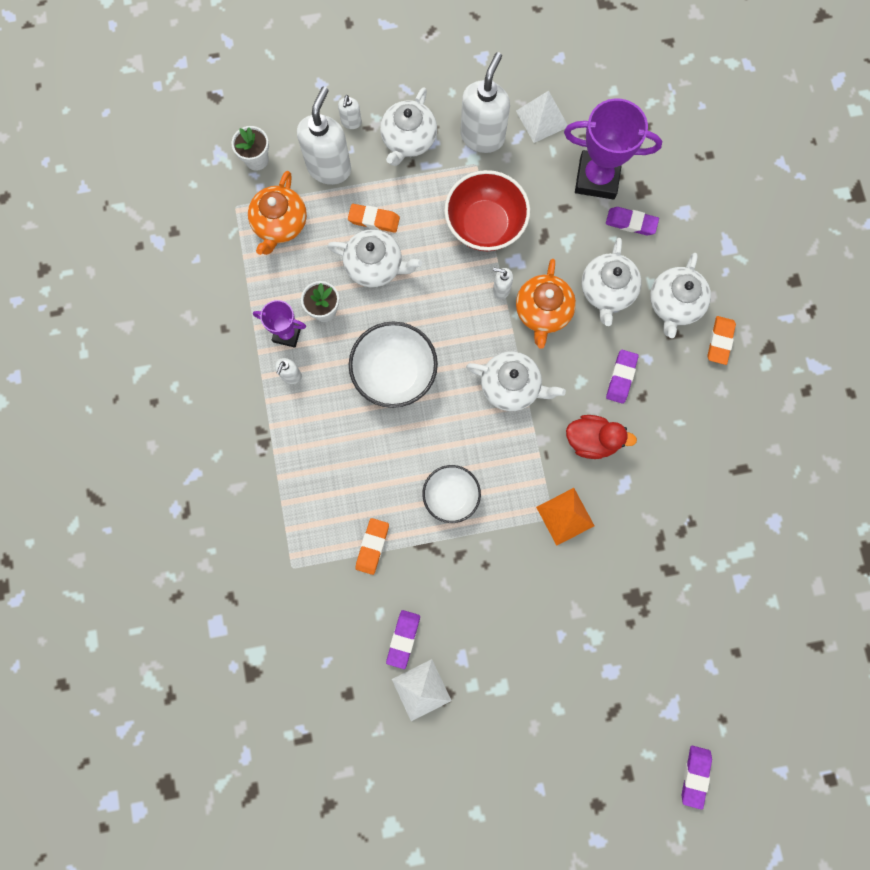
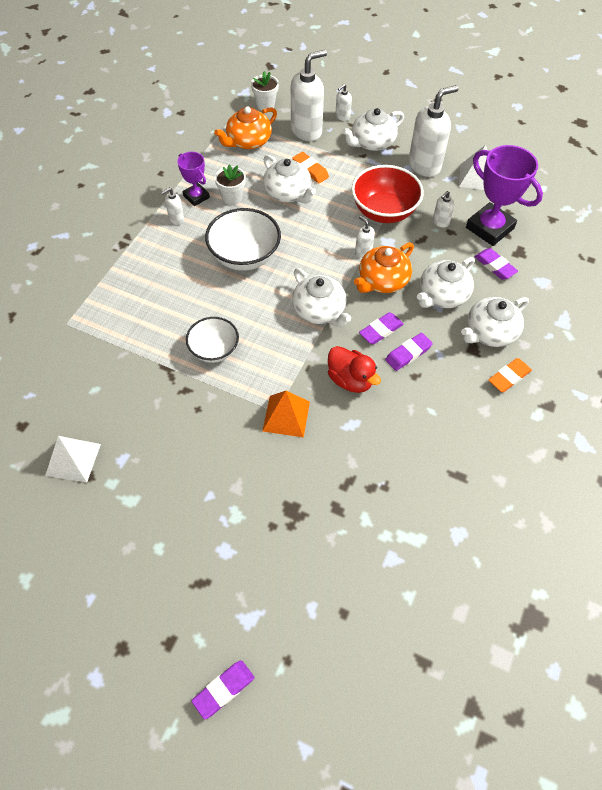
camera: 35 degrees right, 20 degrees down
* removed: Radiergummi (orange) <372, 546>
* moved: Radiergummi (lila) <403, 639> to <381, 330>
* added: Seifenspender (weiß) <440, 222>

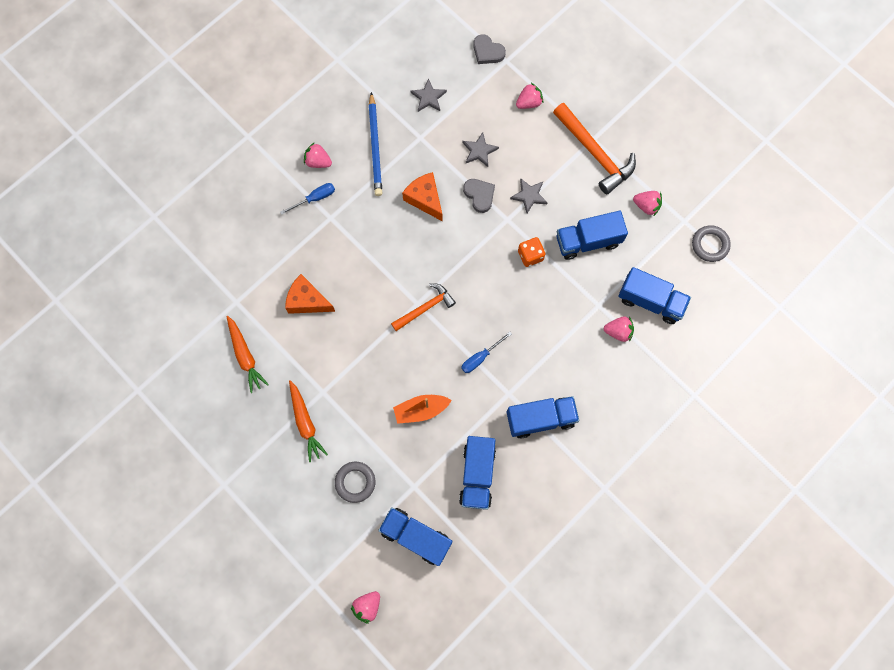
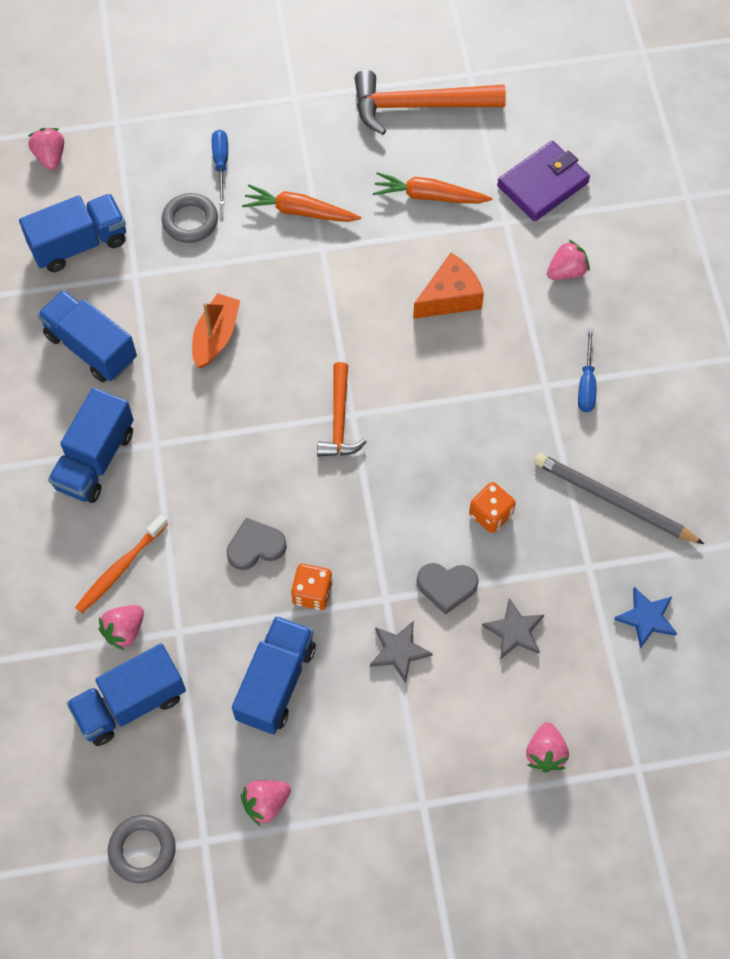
camera: 125 degrees right, 10 degrees down
* moved: Erdbeere (rosa) <318, 161> to <566, 271>
* recoloured: Bleistift (blau) <375, 147> to Bleistift (grau) <613, 501>
* replaced: Käse (orange) <425, 199> to Spielwürfel (orange) <490, 514>
* recoloured: Stern (grau) <428, 97> to Stern (blau) <646, 618>
* moved: Schraubenzieher (blau) <480, 357> to <221, 164>
* moved: Herz (grau) <487, 52> to <255, 546>
* moved: Hammer (orange) <595, 153> to <418, 106>
* added: Zahnbürste (orange) <120, 568>
* added: Geldbörse (lila) <543, 184>

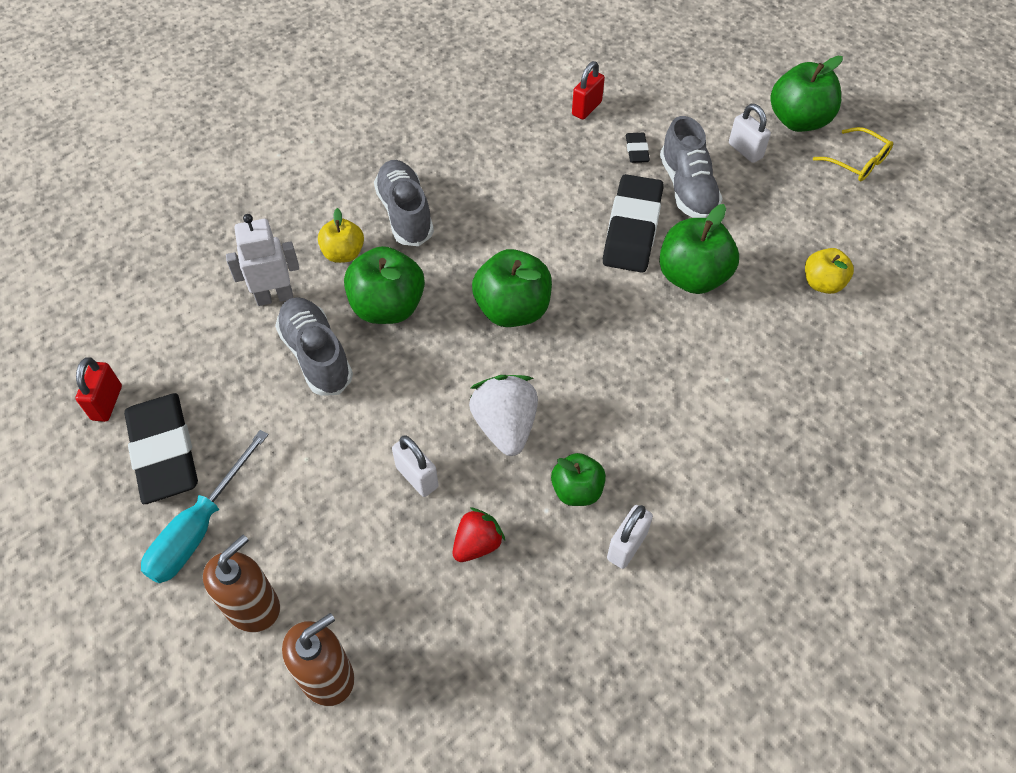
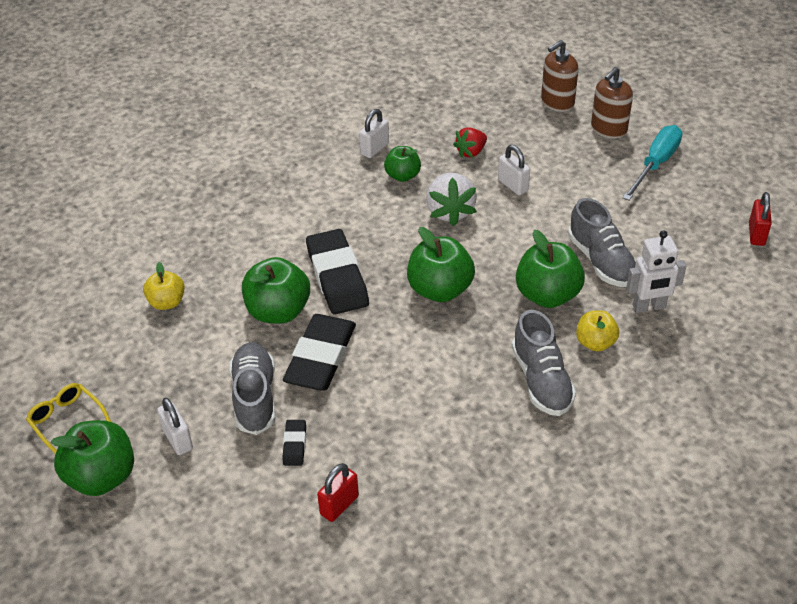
camera: 175 degrees left, 10 degrees down
* moved: Radiergummi (schwarz) <164, 452> to <337, 276>

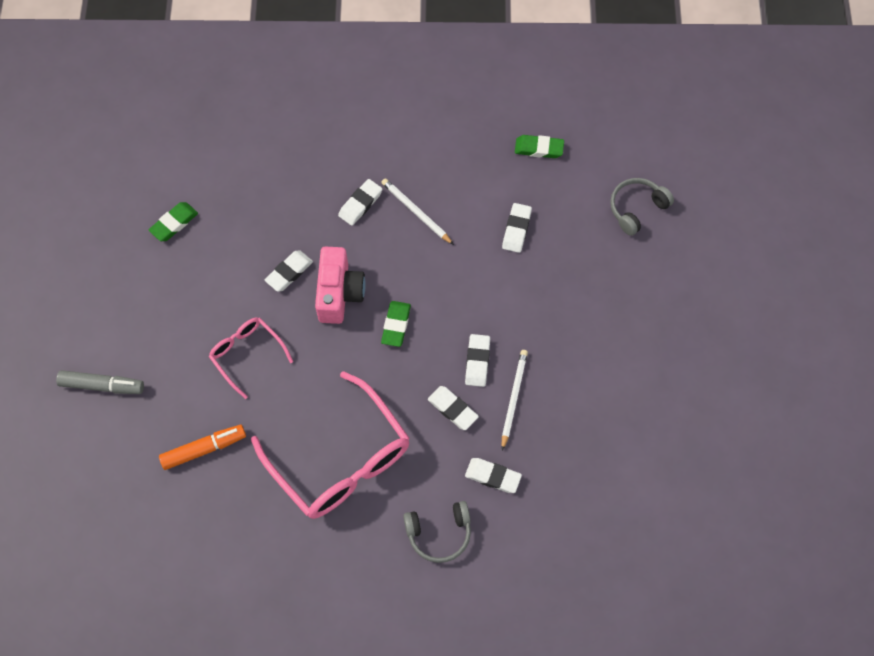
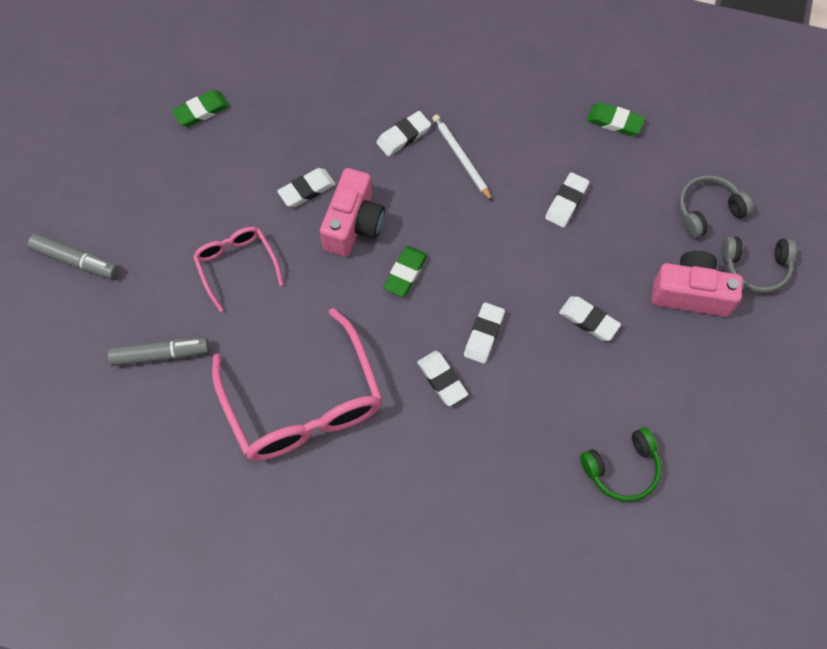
camera: 15 degrees right, 0 degrees up
* recoloured: Filzstift (orange) <204, 449> to Filzstift (grau) <161, 354>
* moved: Kopfhörer (grau) <439, 533> to <755, 267>
* moved: Radiergummi (weiß) <493, 476> to <589, 320>
* removed: Bleistift (weiß) <513, 398>
* added: Kopfhörer (grün) <622, 469>
* added: Kamera (rosa) <691, 293>

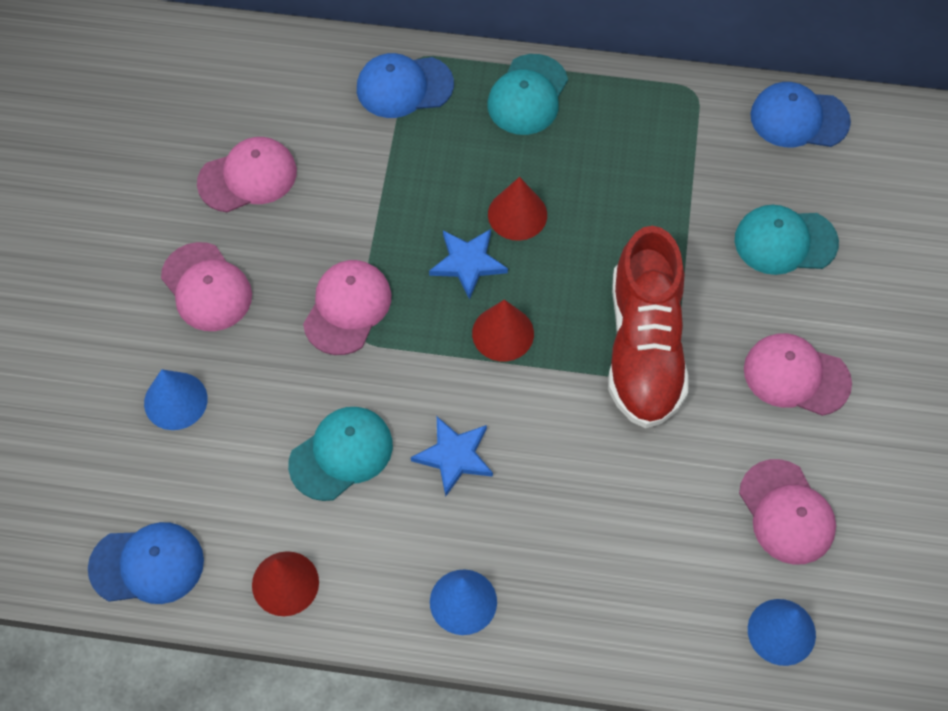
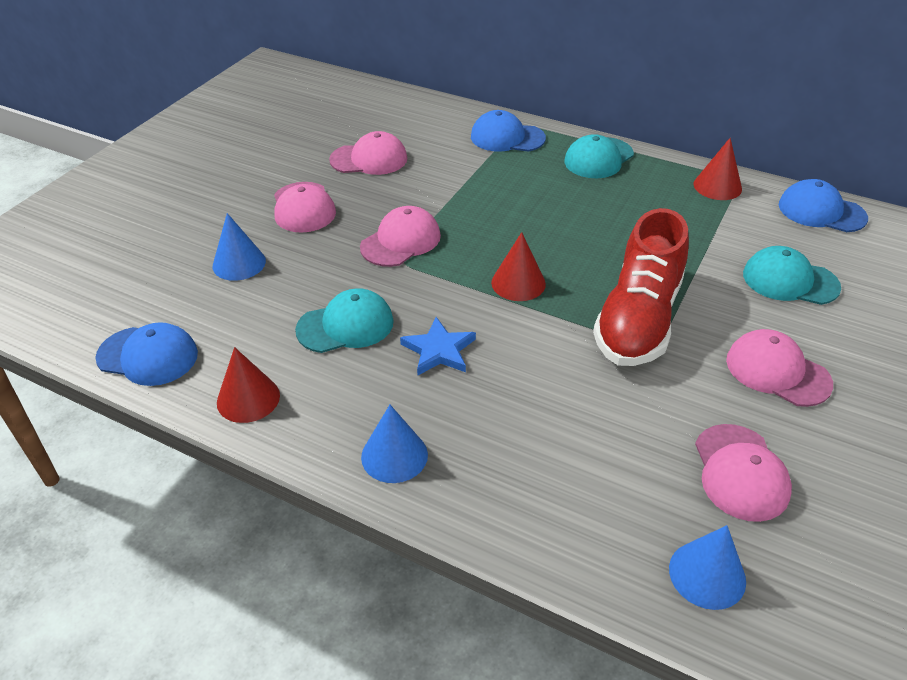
camera: 20 degrees right, 20 degrees down
* removed: Stern (blau) <468, 263>
* moved: Kegel (rot) <517, 214> to <717, 186>

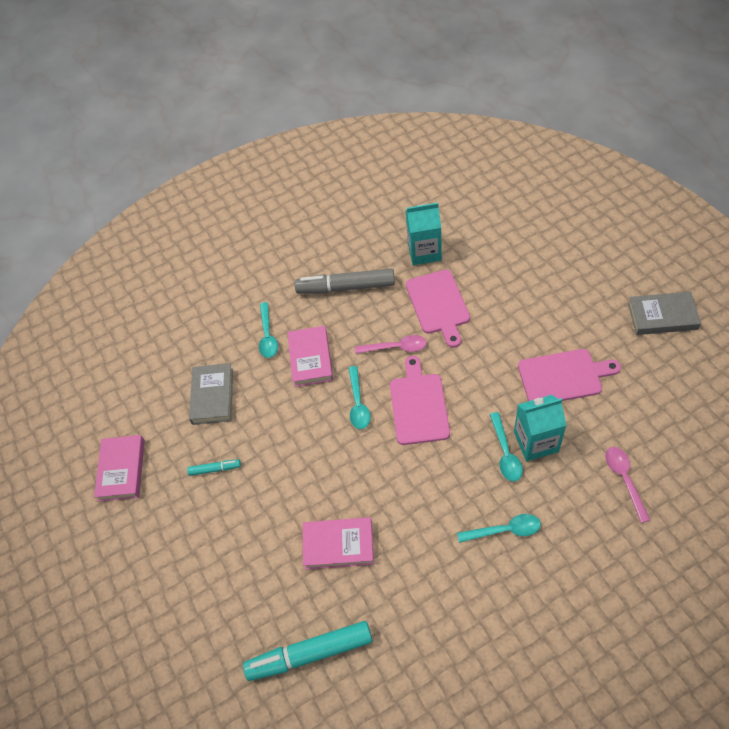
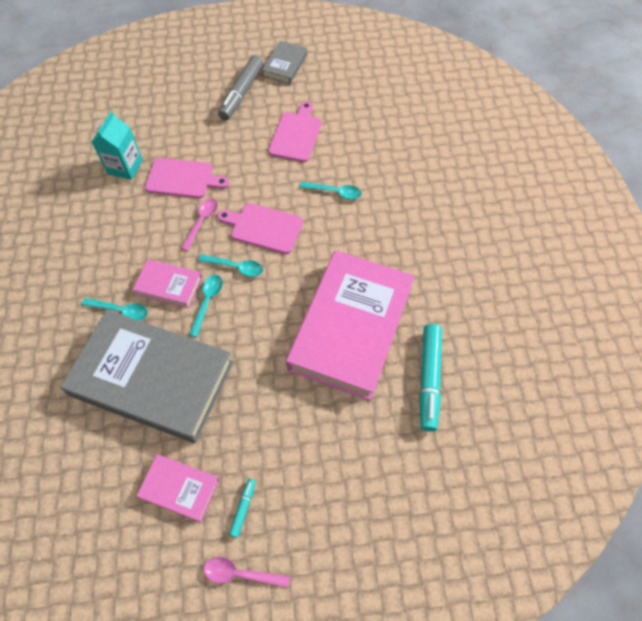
camera: 75 degrees left, 5 degrees up
* moved: Filzstift (türkis) <215, 469> to <243, 508>
* resized: Buch (grau) <212, 396> = <152, 378> x2.23
* moved: Filzstift (grau) <346, 287> to <241, 93>
* resized: Buch (rosa) <338, 545> = <351, 327> x2.23
* moved: Löffel (türkis) <504, 530> to <207, 302>
* removed: Getränkekarton (türkis) <536, 442>
* moved: Löffel (rosa) <624, 479> to <240, 573>

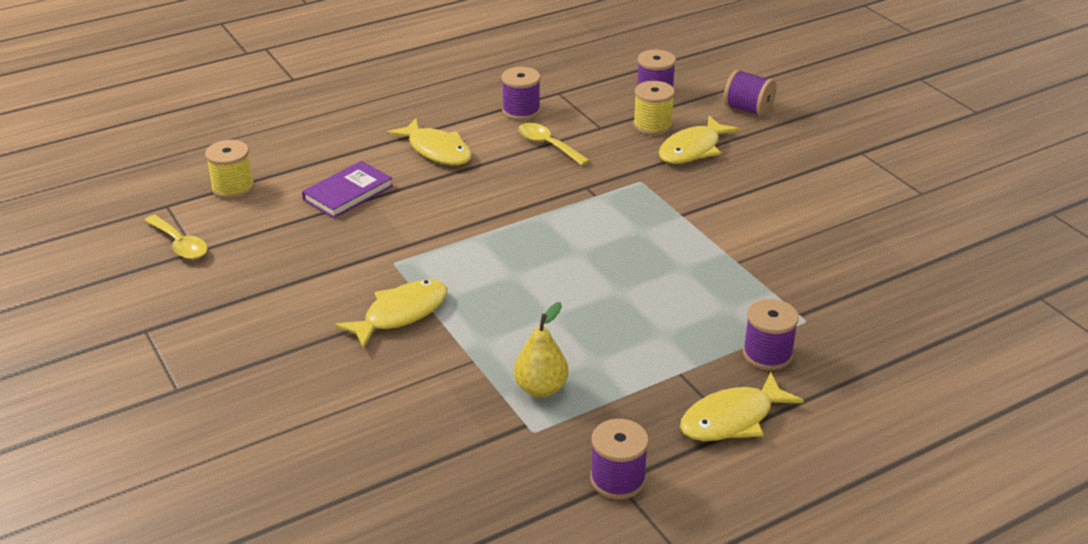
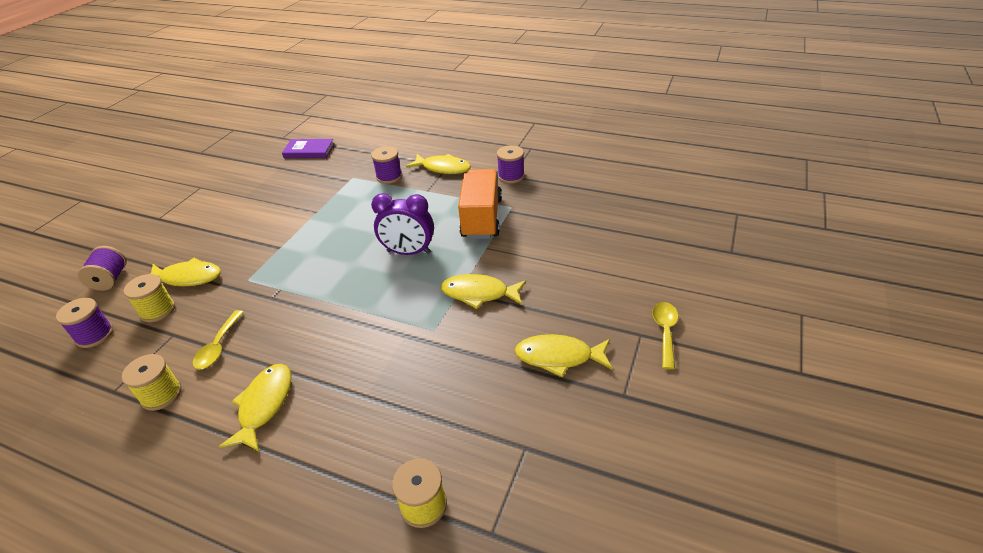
camera: 125 degrees left, 5 degrees up
* moved: Löffel (gelb) <179, 244> to <665, 332>
* moved: Buch (lila) <348, 193> to <309, 151>
* recoloured: Garnrolle (lila) <521, 111> to Garnrolle (gelb) <161, 395>
* replaced: Birne (gelb) <541, 388> to Lastwagen (orange) <481, 218>
* added: Wecker (lila) <408, 252>
* added: Fisch (gelb) <558, 357>

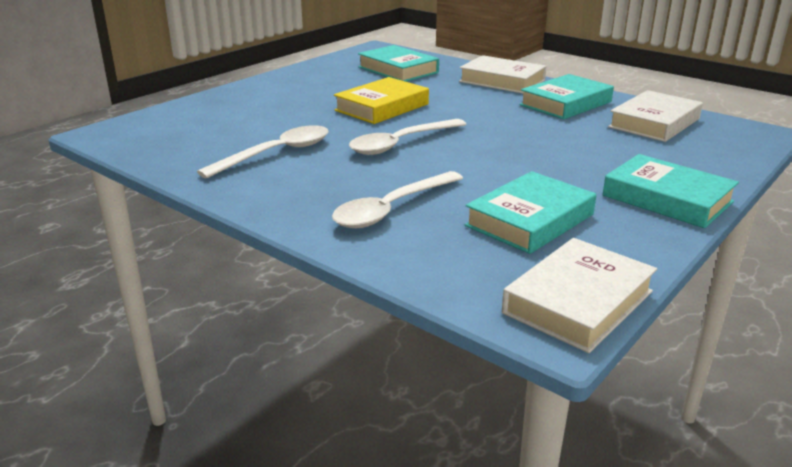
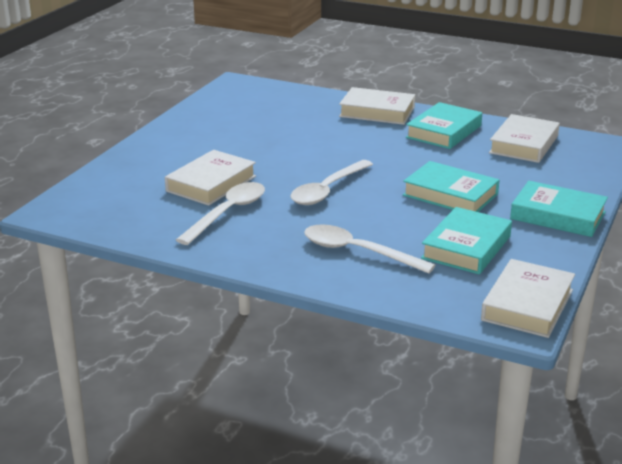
camera: 15 degrees left, 0 degrees up
* turned: Löffel (weiß) <392, 209> = <358, 252> 90 degrees clockwise
* removed: Buch (gelb) <382, 107>
* moved: Buch (türkis) <398, 70> to <450, 195>
* added: Buch (weiß) <211, 184>

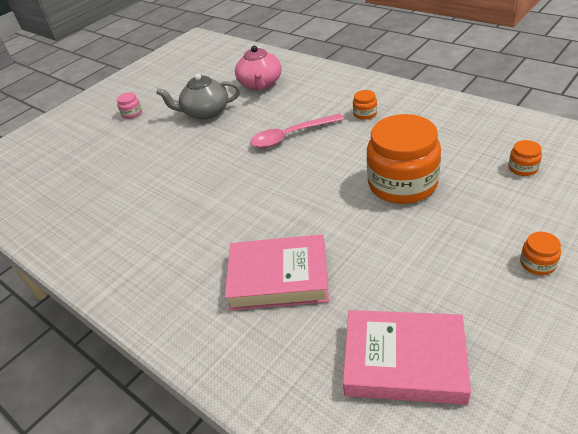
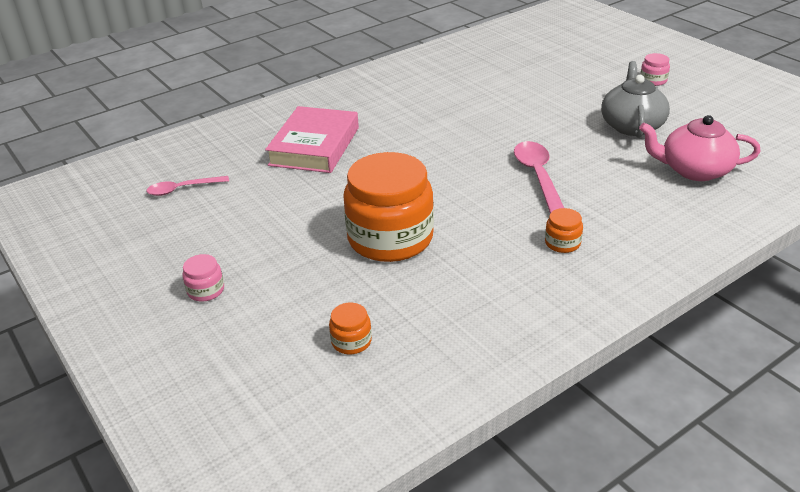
camera: 100 degrees right, 5 degrees down
* replaced: Buch (rosa) <404, 361> to Löffel (rosa) <182, 189>
* recoloured: Einmachglas (orange) <537, 263> to Einmachglas (rosa) <206, 290>

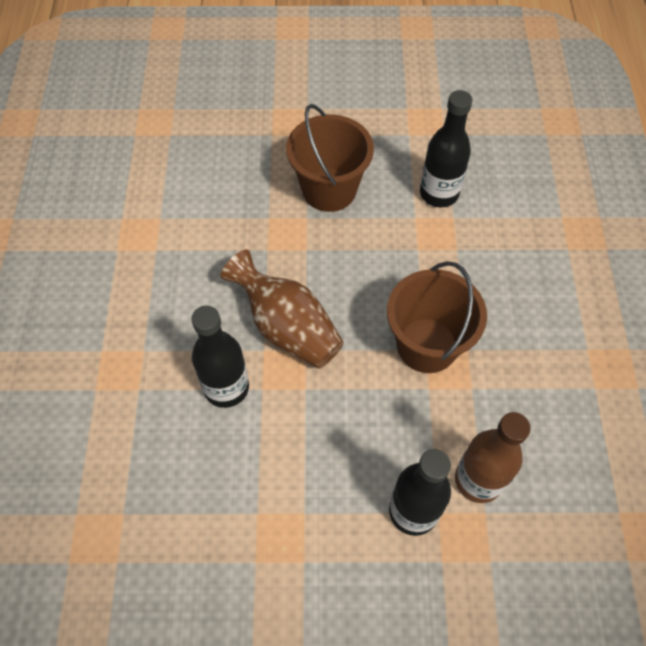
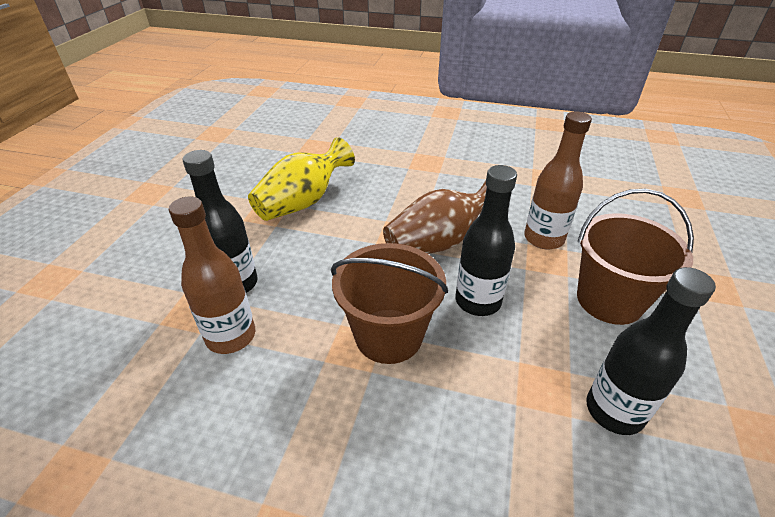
camera: 105 degrees right, 20 degrees down
* moved: Flasche (schwarz) <226, 387> to <478, 301>
* added: Vase (gelb) <303, 202>
* added: Flasche (braun) <543, 238>

